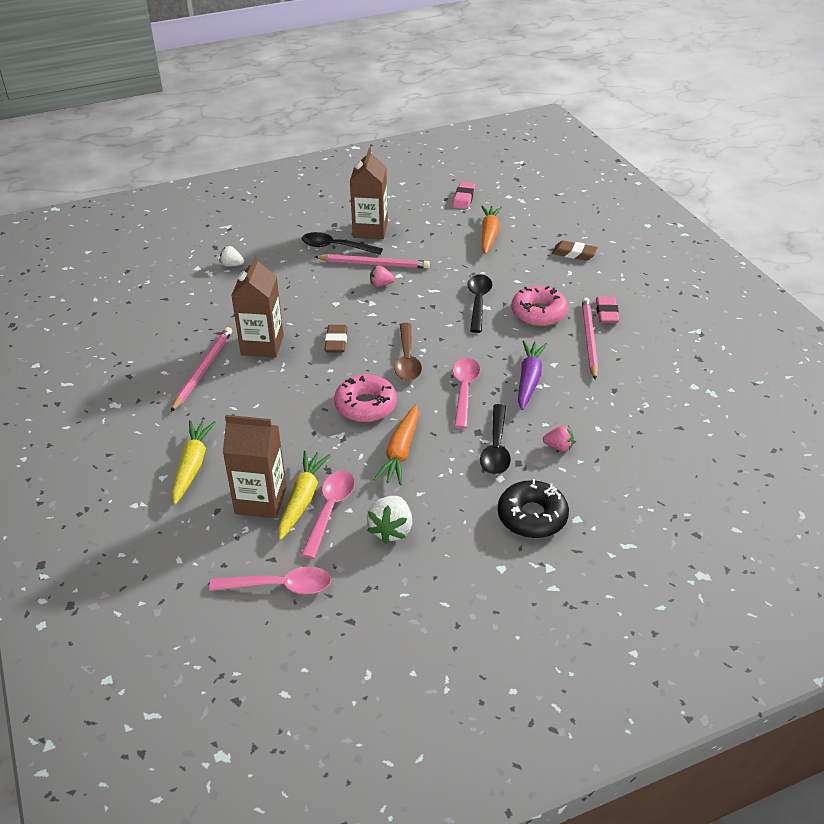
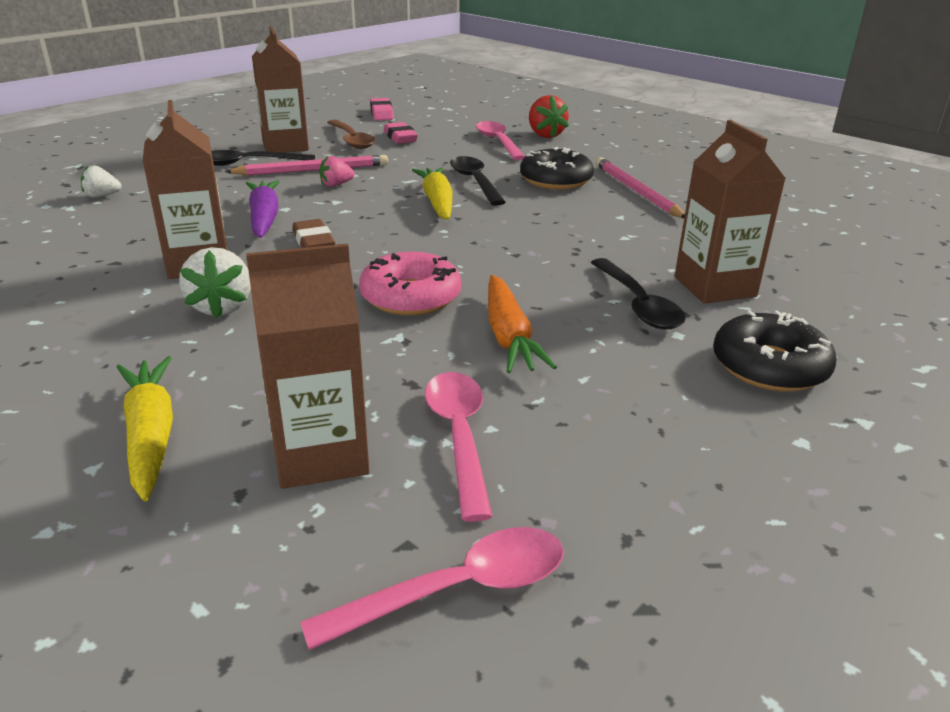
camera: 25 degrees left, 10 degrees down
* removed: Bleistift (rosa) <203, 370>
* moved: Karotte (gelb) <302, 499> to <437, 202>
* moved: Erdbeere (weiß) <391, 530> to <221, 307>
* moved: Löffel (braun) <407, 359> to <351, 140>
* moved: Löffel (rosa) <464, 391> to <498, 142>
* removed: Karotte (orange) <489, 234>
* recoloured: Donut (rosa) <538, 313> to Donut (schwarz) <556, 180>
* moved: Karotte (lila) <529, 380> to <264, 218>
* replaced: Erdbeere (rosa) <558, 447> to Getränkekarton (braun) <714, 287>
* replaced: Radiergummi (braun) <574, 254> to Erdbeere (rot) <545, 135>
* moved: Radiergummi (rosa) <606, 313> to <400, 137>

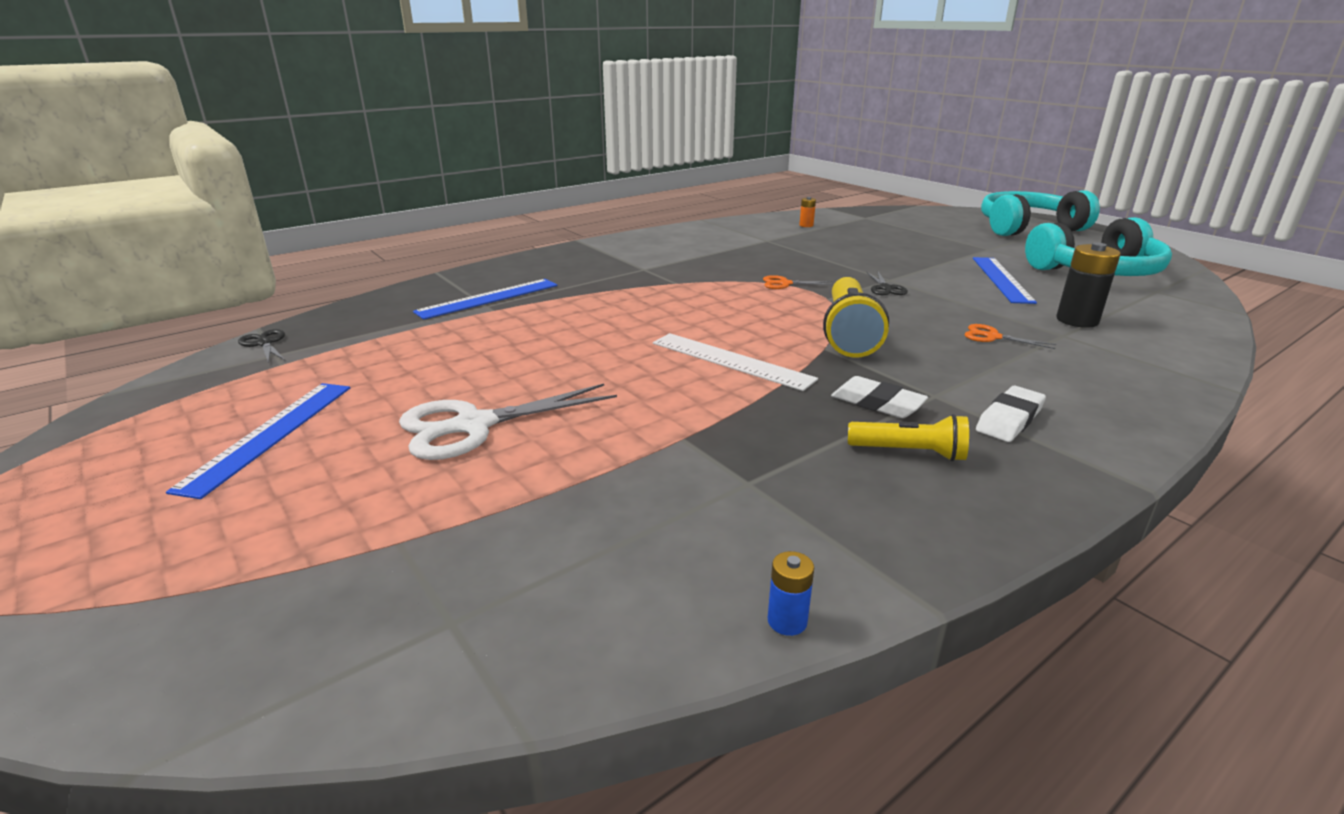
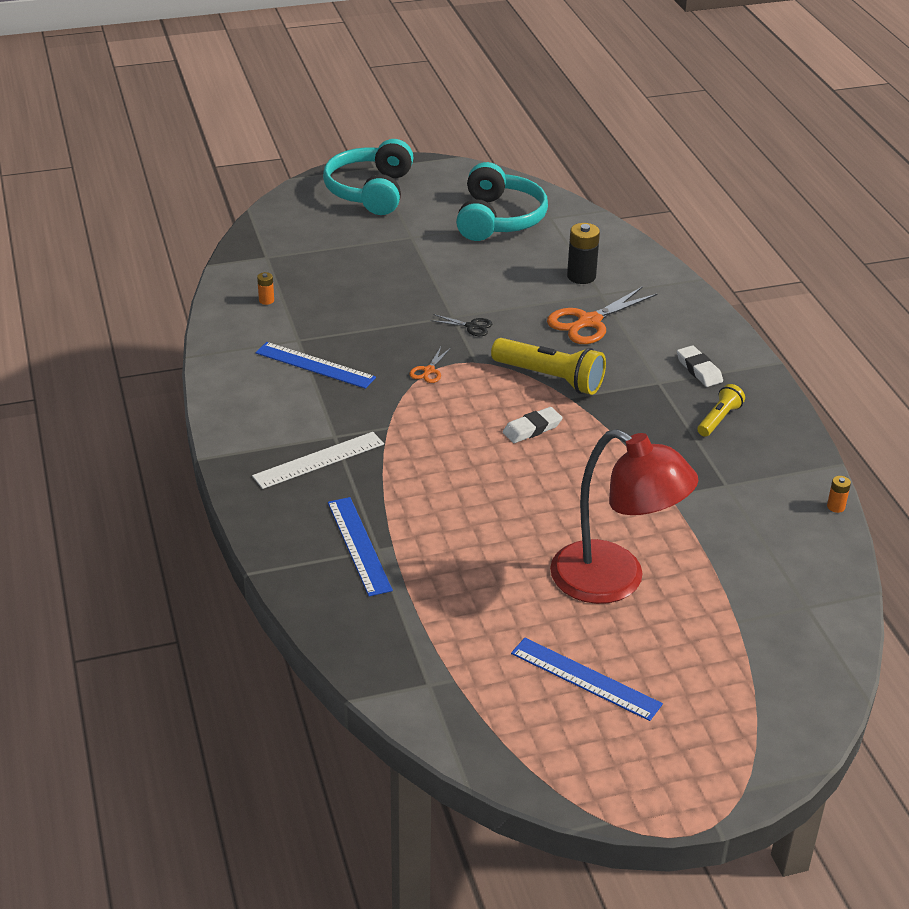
camera: 70 degrees left, 10 degrees up
* removed: Schere (schwarz) <264, 343>
* replaced: Schere (weiß) <472, 426> to Lampe (rot) <614, 581>
* moved: Lineal (weiß) <731, 361> to <319, 460>
* recoloured: Batterie (blau) <787, 621> to Batterie (orange) <836, 507>
* moved: Radiergummi (weiß) <877, 403> to <532, 429>
* resized: Schere (orange) <992, 337> = <588, 322> x2.05
* moved: Lineal (blau) <1001, 279> to <315, 365>

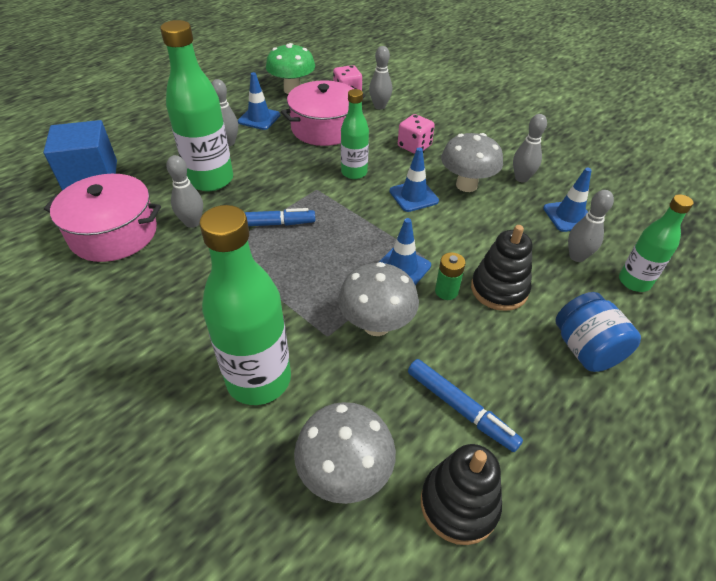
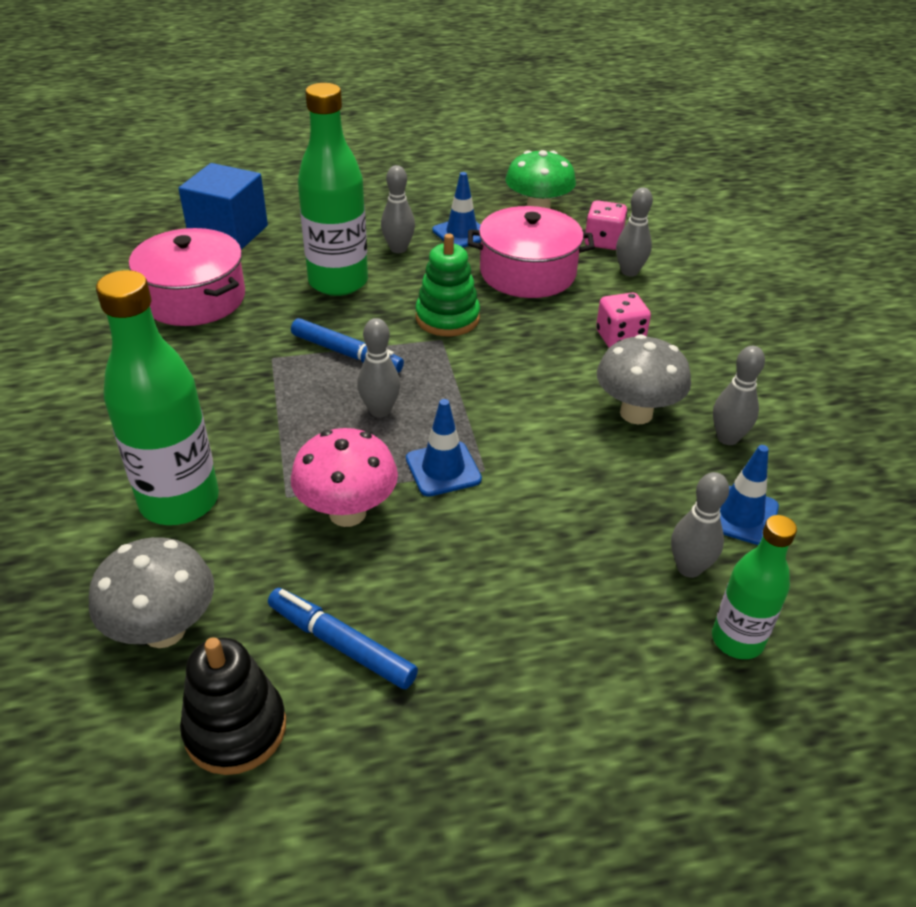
camera: 35 degrees right, 5 degrees down
* moved: Bowlingkegel (grau) <192, 223> to <380, 411>
* recoloured: Pilz (grau) <376, 325> to Pilz (rosa) <347, 513>
* removed: Flasche (grün) <354, 172>
* removed: Leitkegel (blau) <413, 196>
* turned: Filzstift (blau) <460, 408> = <341, 644> 135 degrees clockwise
* removed: Batterie (grün) <446, 291>
* removed: Stapelspielzeug (schwarz) <499, 289>
* removed: Einmachglas (blau) <585, 349>
* added: Stapelspielzeug (grün) <447, 318>

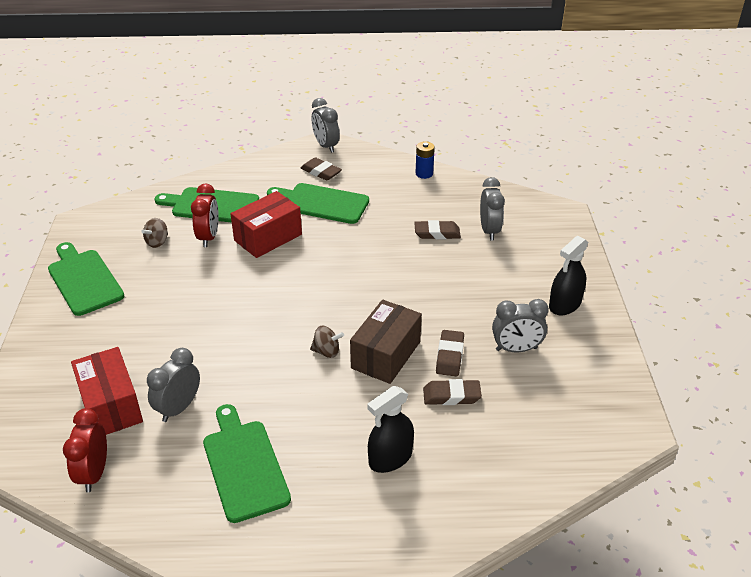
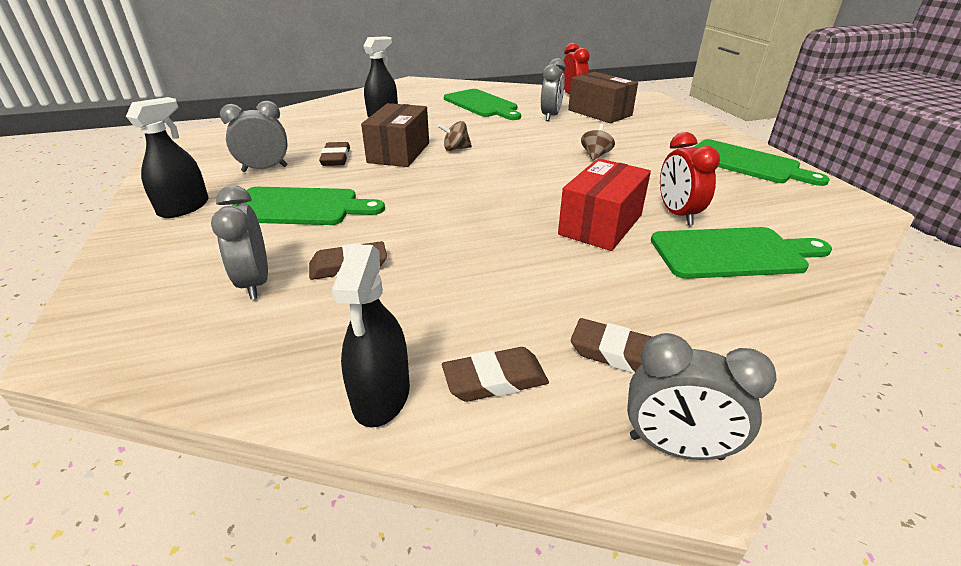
camera: 165 degrees right, 5 degrees down
* recoloured: Schachtel (rot) <111, 405> to Schachtel (braun) <599, 113>
* moved: Kreisel (braun) <157, 242> to <595, 155>
* moved: Schneidebrett (grün) <322, 203> to <299, 207>
* turned: Wecker (grau) <326, 146> = <675, 447> 150 degrees clockwise
* replaced: Batterie (blau) <424, 174> to Sprühflasche (schwarz) <381, 395>
* moved: Radiergummi (braun) <451, 396> to <495, 380>

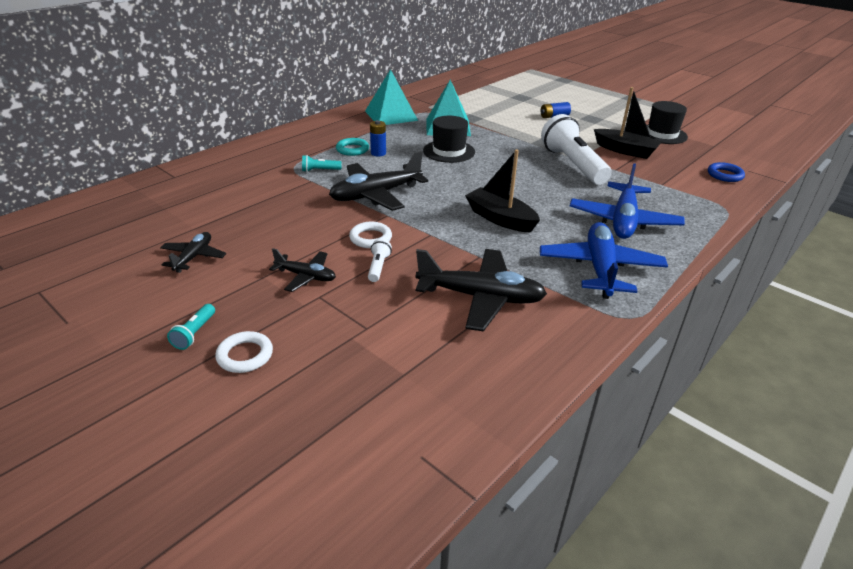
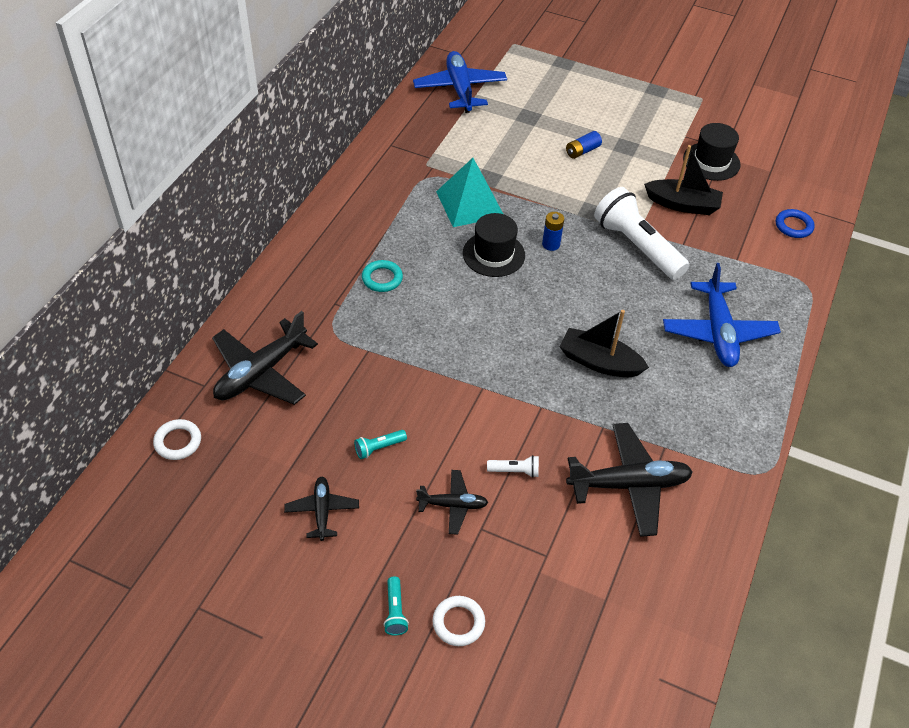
camera: 20 degrees left, 15 degrees up
* moved: Taschenlampe (türkis) <320, 170> to <379, 448>
* moved: Flugzeug (schwarz) <376, 195> to <261, 372>
* moved: Ring (weiß) <370, 238> to <178, 442>
* removed: Pyramide (türkis) <391, 115>
* turned: Taschenlampe (weiß) <378, 267> = <515, 471> 105 degrees clockwise
* moved: Batterie (blau) <378, 153> to <551, 244>
* moved: Flugzeug (blau) <600, 268> to <460, 89>

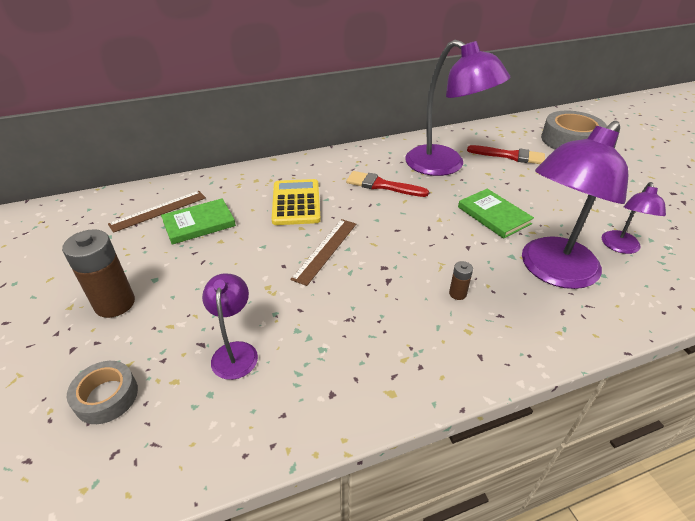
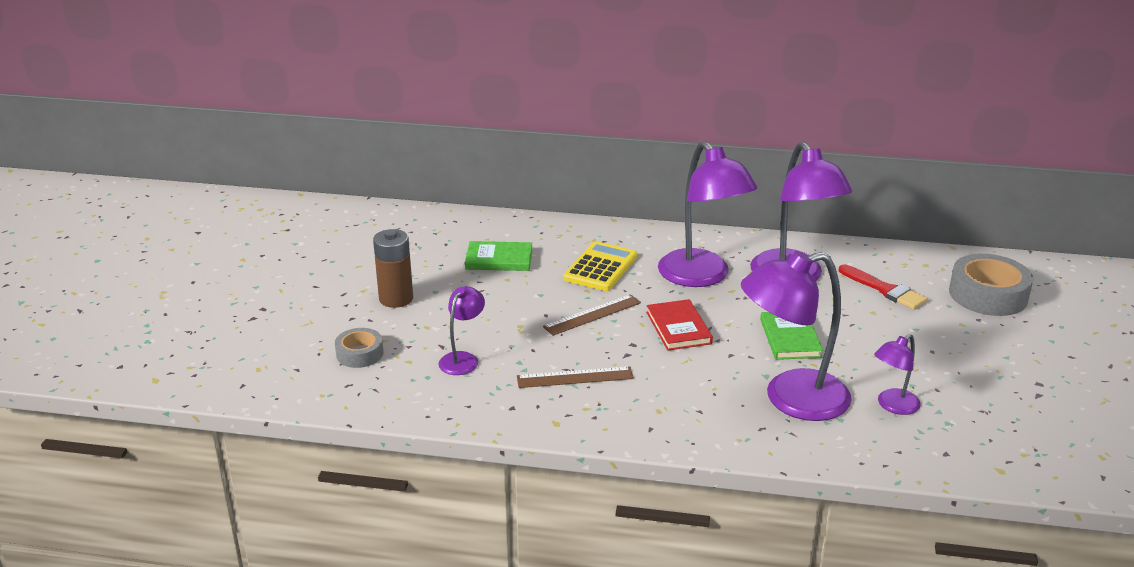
camera: 30 degrees right, 10 degrees down
* moved: Lineal (braun) <158, 211> to <575, 377>
* replaced: Pinsel (rot) <382, 185> to Lampe (lila) <701, 277>
* removed: Batterie (braun) <457, 293>
* added: Buch (rot) <678, 328>

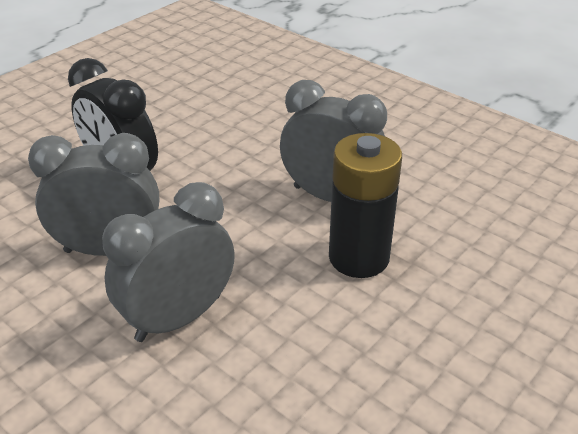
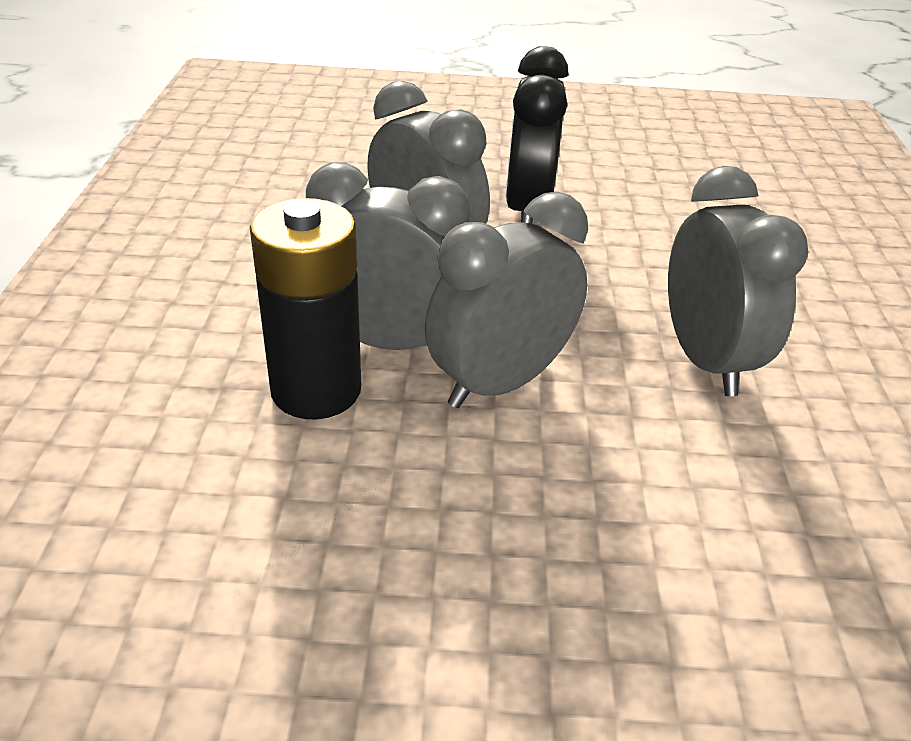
camera: 50 degrees right, 0 degrees up
* moved: Batterie (schwarz) <358, 257> to <316, 390>
* added: Wecker (grau) <499, 383>

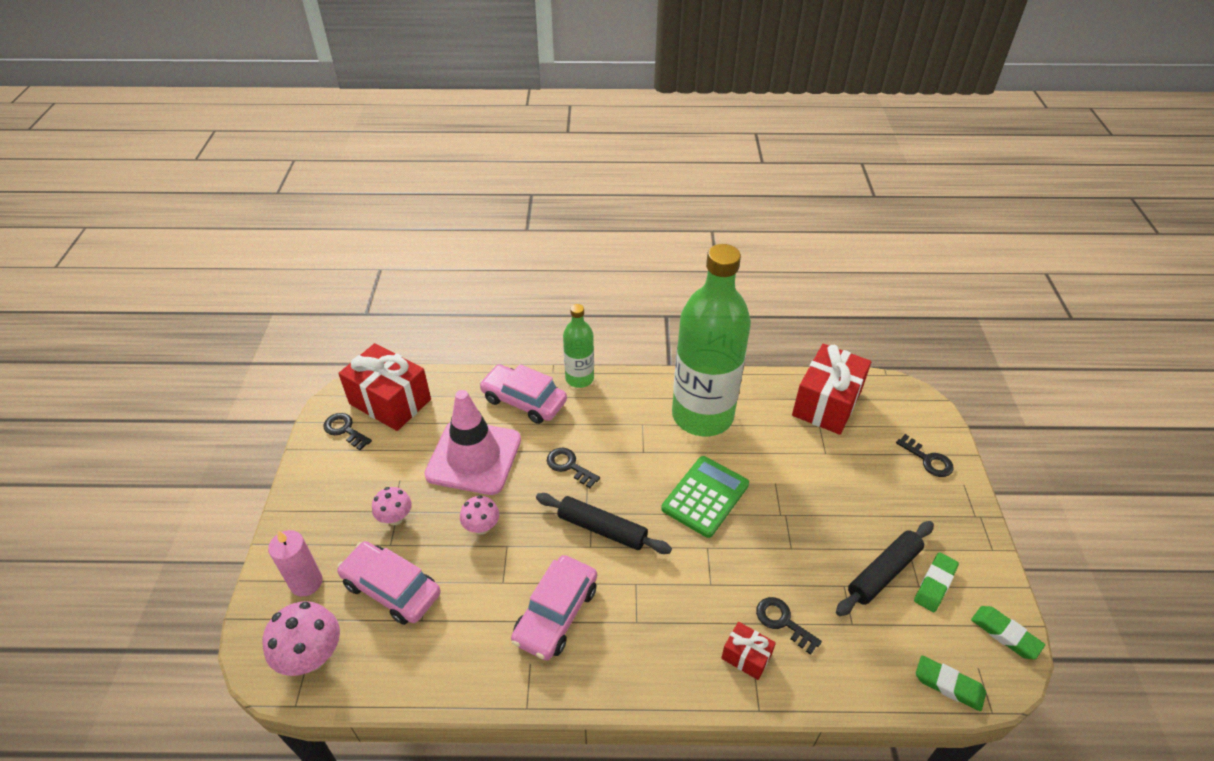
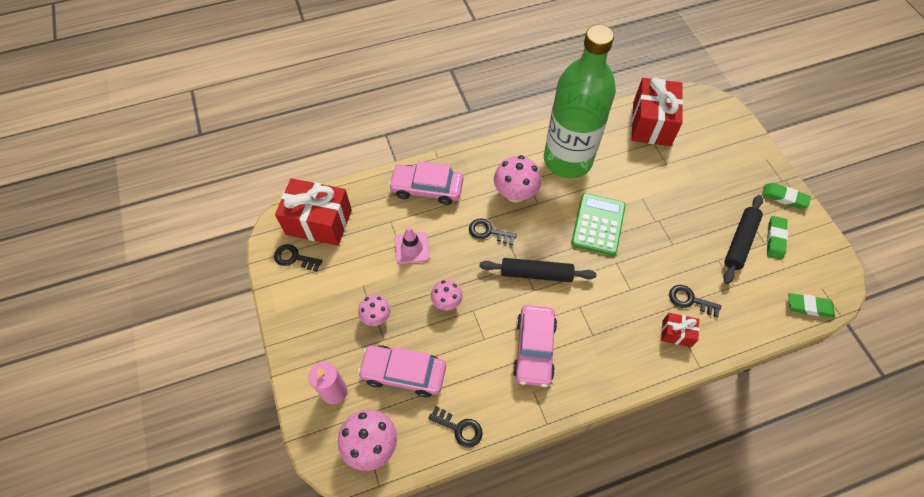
camera: 20 degrees left, 15 degrees up
* resized: Leitkegel (rosa) <474, 457> = <411, 248> x0.50
* removed: Flasche (grün) <579, 378>
* moved: Schlüssel (schwarz) <928, 459> to <459, 428>
* moved: Radiergummi (grün) <1005, 634> to <784, 197>
* added: Pilz (rosa) <515, 193>

